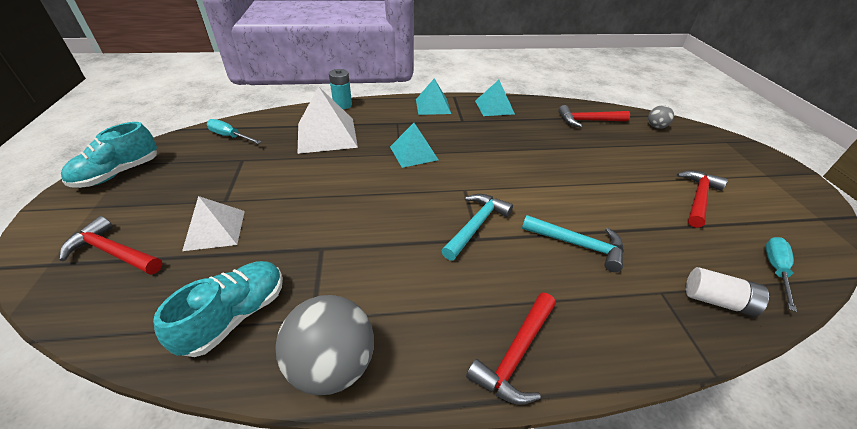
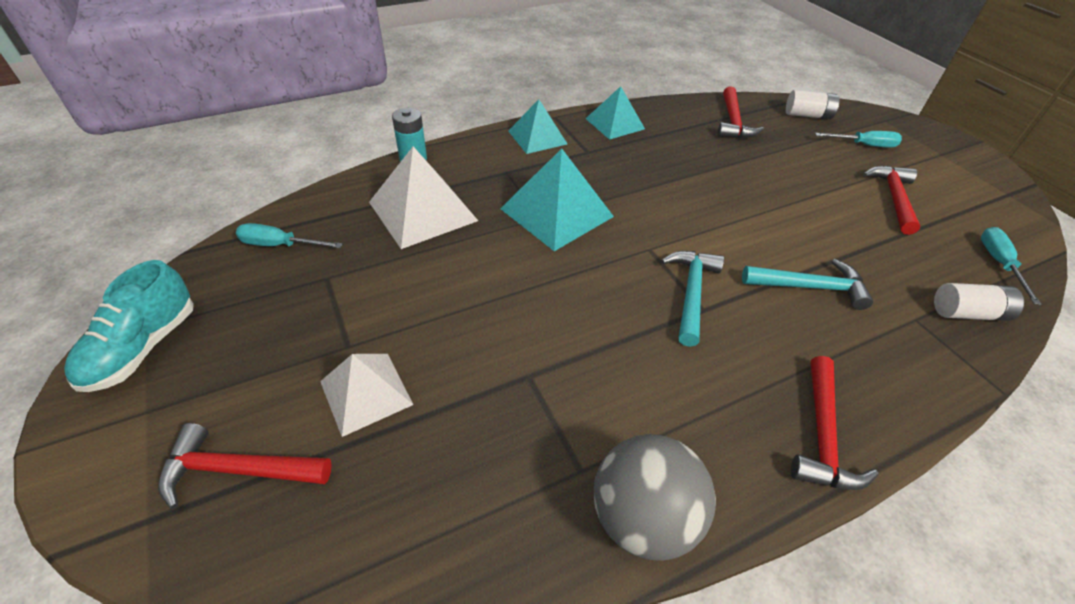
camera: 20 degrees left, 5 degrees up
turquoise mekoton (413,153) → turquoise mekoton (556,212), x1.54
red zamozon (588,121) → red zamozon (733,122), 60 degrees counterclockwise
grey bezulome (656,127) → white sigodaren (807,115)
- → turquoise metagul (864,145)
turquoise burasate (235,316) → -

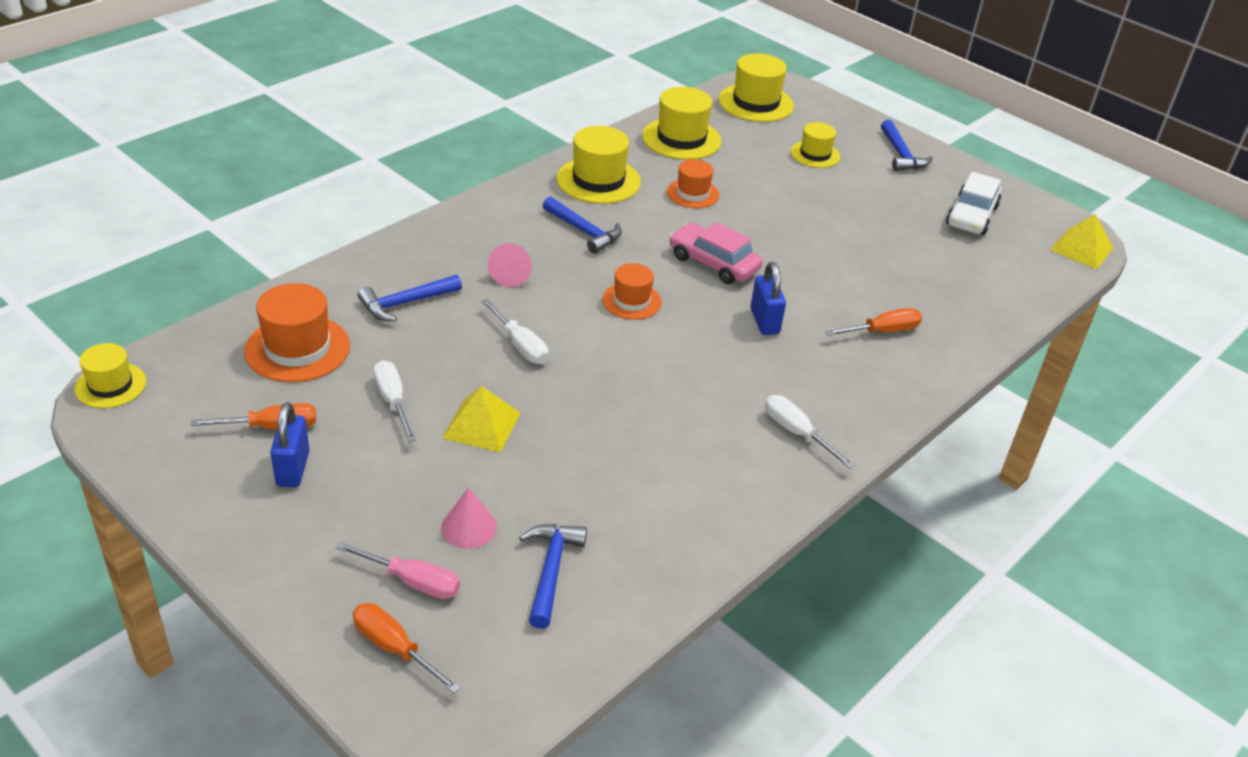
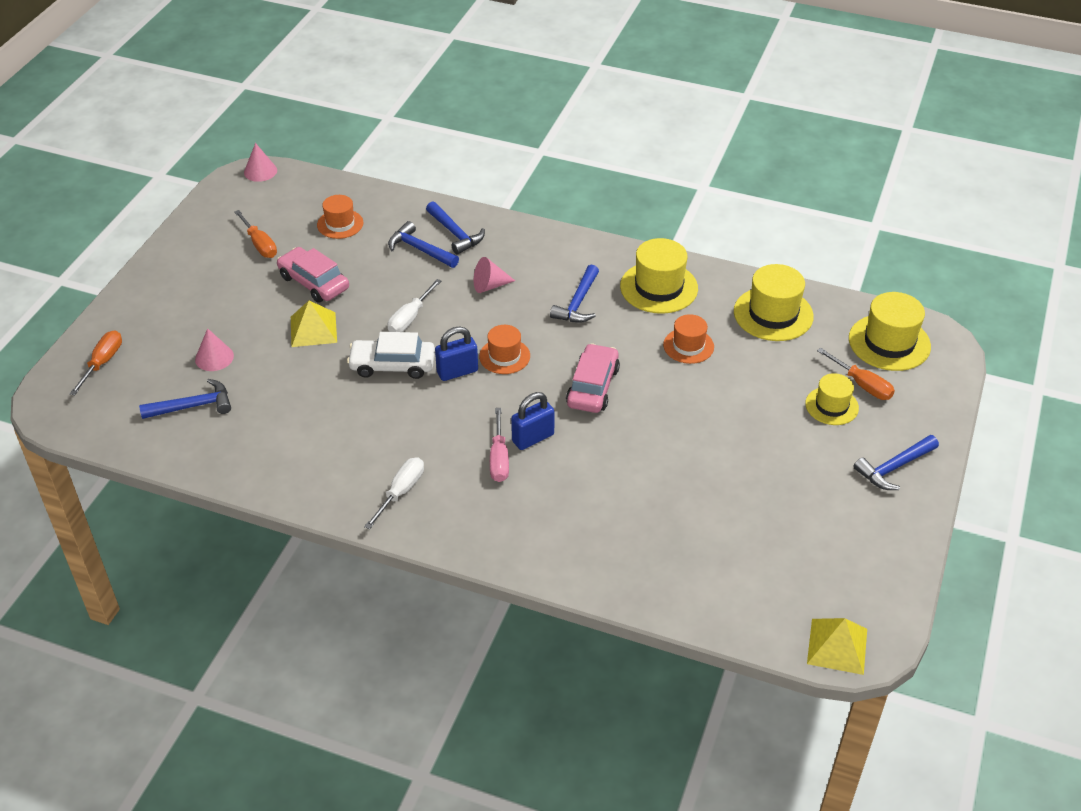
camera: 70 degrees right, 5 degrees up
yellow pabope (110,385) → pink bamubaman (260,171)
white metagul (393,401) → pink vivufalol (314,282)
orange pabope (297,348) → orange pabope (340,224), x0.62
white vivufalol (971,216) → white vivufalol (392,365), relocated
- → blue zamozon (455,234)
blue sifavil (293,469) → blue sifavil (457,372), relocated
pink metagul (413,582) → pink metagul (499,459), relocated
orange metagul (883,331) → orange metagul (862,385), relocated

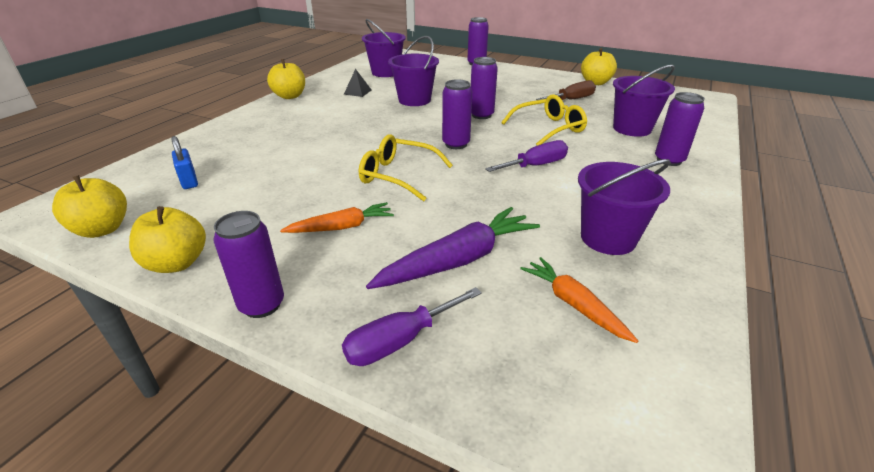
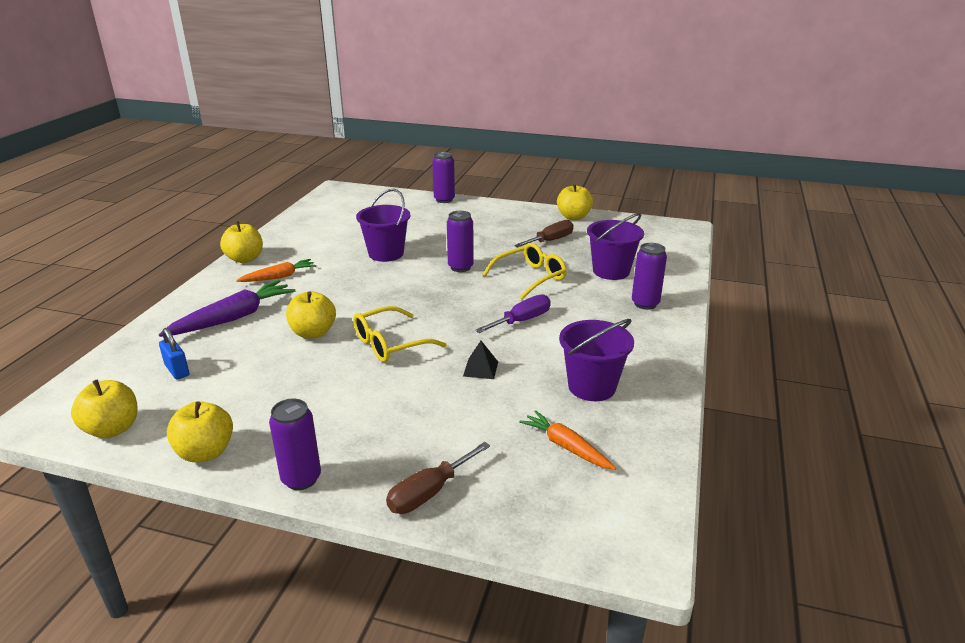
camera: 10 degrees left, 5 degrees down
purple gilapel (459,260) → purple gilapel (233,318), relocated
orange gilapel (342,227) → orange gilapel (279,277), relocated
- → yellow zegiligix (313,333)
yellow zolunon (398,175) → yellow zolunon (390,344), 45 degrees counterclockwise
purple metagul (400,341) → brown metagul (429,492)
black mekoton (357,92) → black mekoton (481,369), relocated
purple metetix (385,72) → -
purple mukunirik (456,144) → -

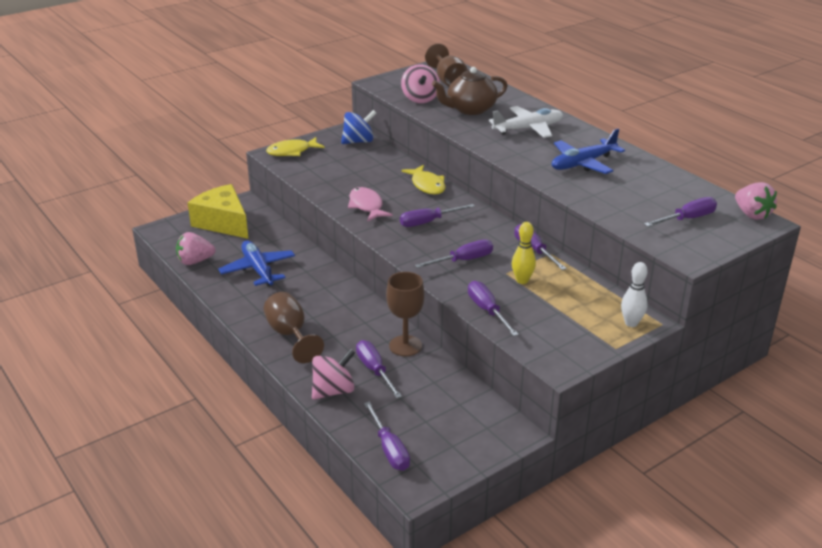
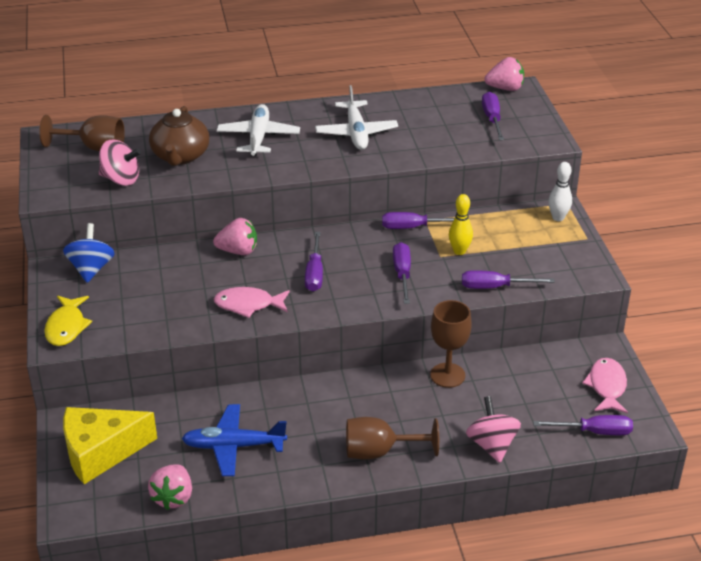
camera: 65 degrees left, 5 degrees up
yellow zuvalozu (427,185) → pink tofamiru (238,251)
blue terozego (583,163) → white terozego (356,133)
- → pink zuvalozu (607,386)
purple metagul (374,370) → -

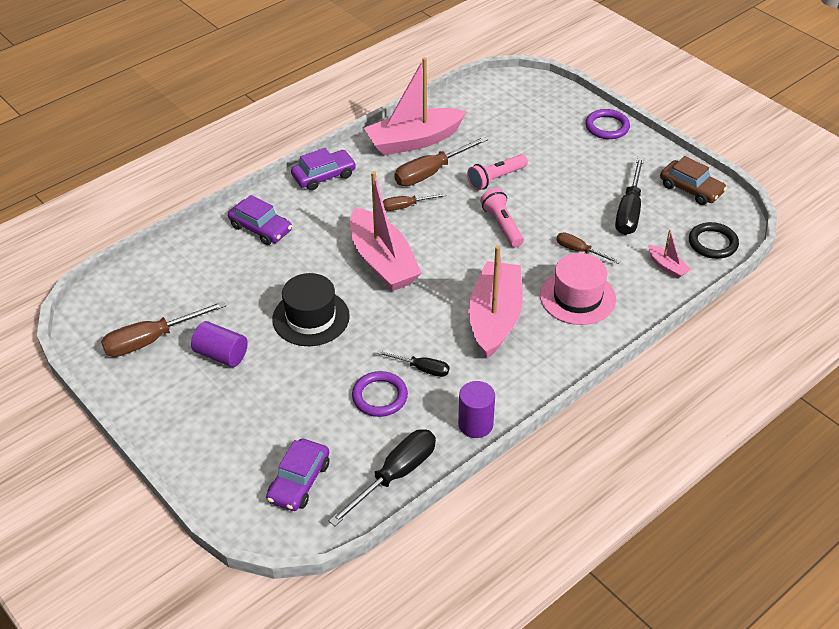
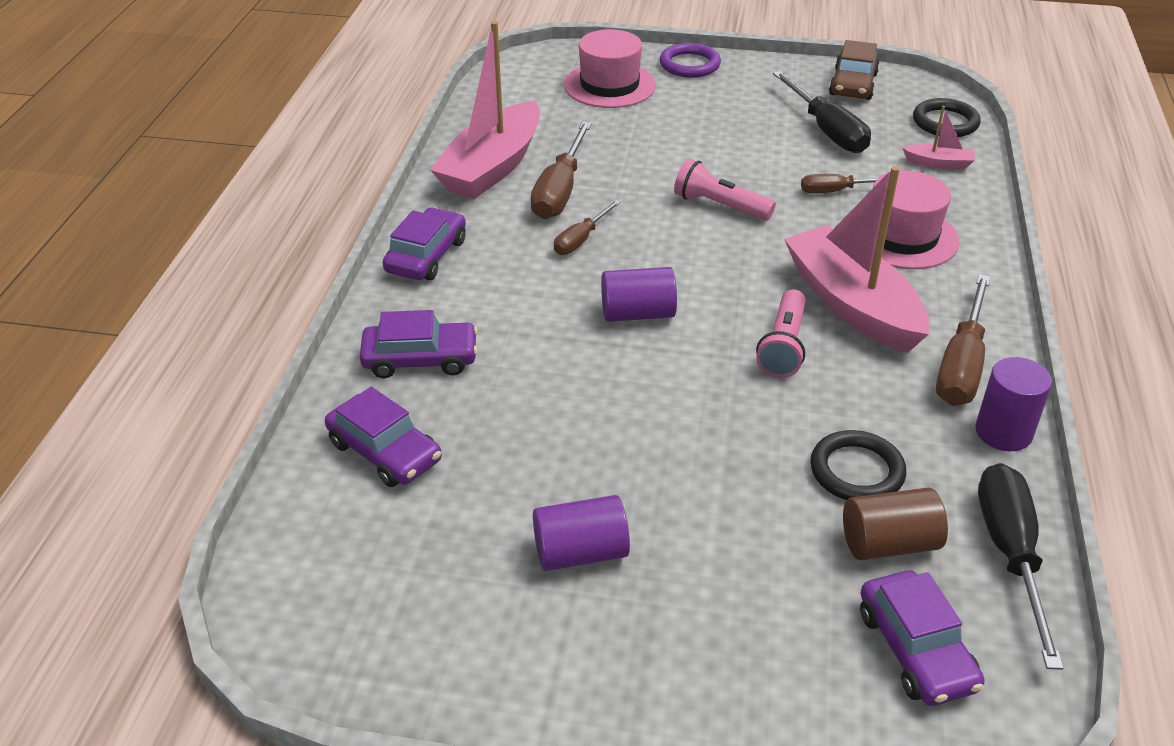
camera: 40 degrees left, 5 degrees down
- → purple vivufalol (385,451)
- → pink pabope (609,85)
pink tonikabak (382,261) → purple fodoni (637,314)
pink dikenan (496,179) → pink dikenan (783,346), relocated
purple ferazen (380,396) → black ferazen (856,471)
brown vivufalol (691,189) → brown vivufalol (853,84), 105 degrees clockwise
- → brown fodoni (889,544)
brown metagul (151,340) → brown metagul (961,365), relocated
black pabope (311,318) → -
black metagul (421,369) → -

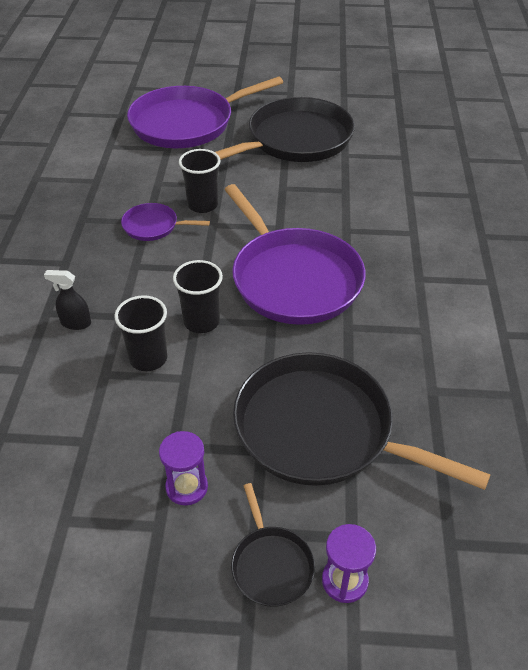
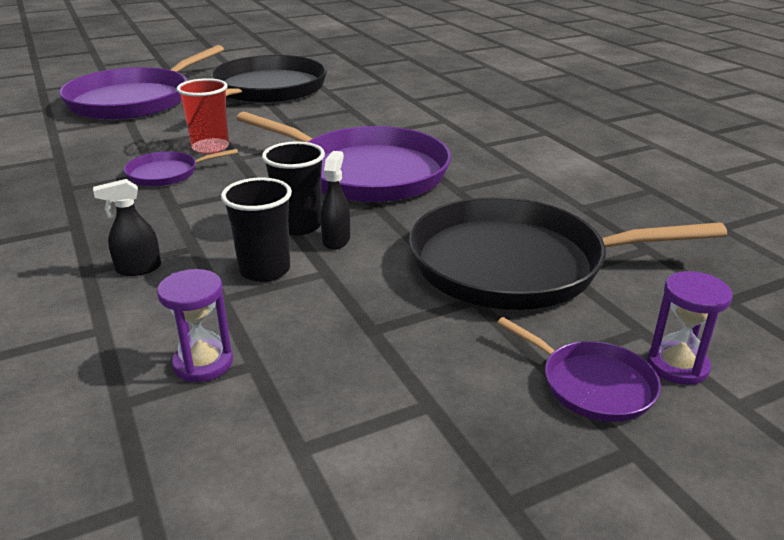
camera: 30 degrees left, 15 degrees down
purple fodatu (186,487) → purple fodatu (203,363), relocated
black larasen (202,205) → red larasen (210,147)
- → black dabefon (336,240)
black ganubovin (271,565) → purple ganubovin (592,384)

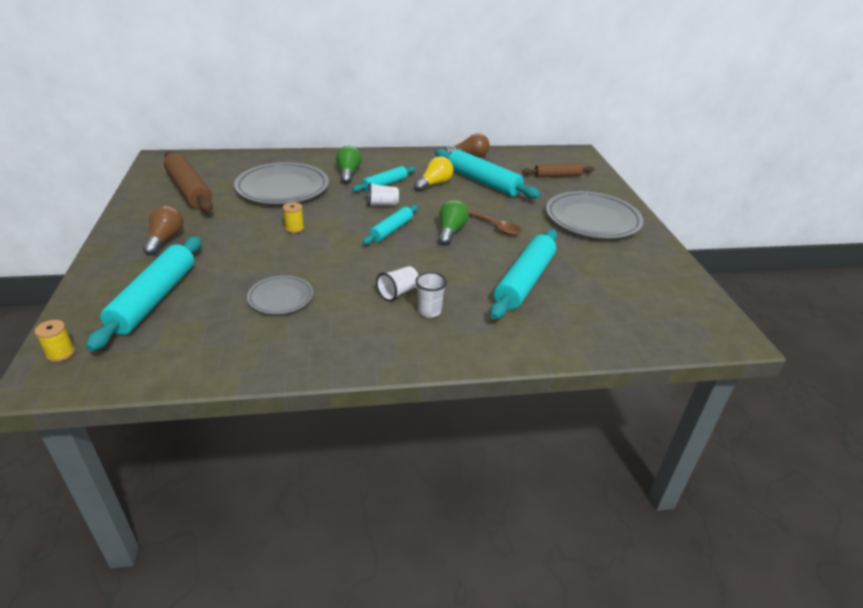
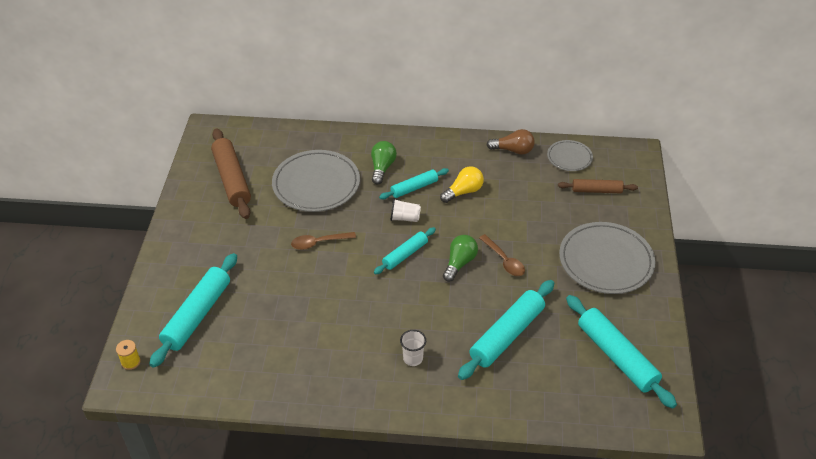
camera: 15 degrees right, 10 degrees up
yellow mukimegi (294,228) → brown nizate (318,243)
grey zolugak (281,297) → grey zolugak (569,157), relocated
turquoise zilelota (483,182) → turquoise zilelota (617,356), relocated
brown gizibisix (165,240) → -
white larasen (398,292) → -

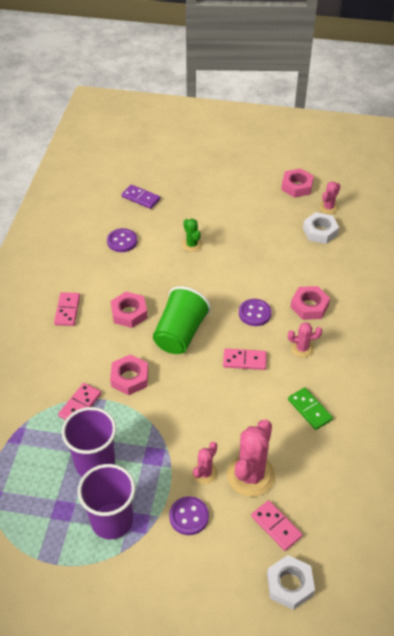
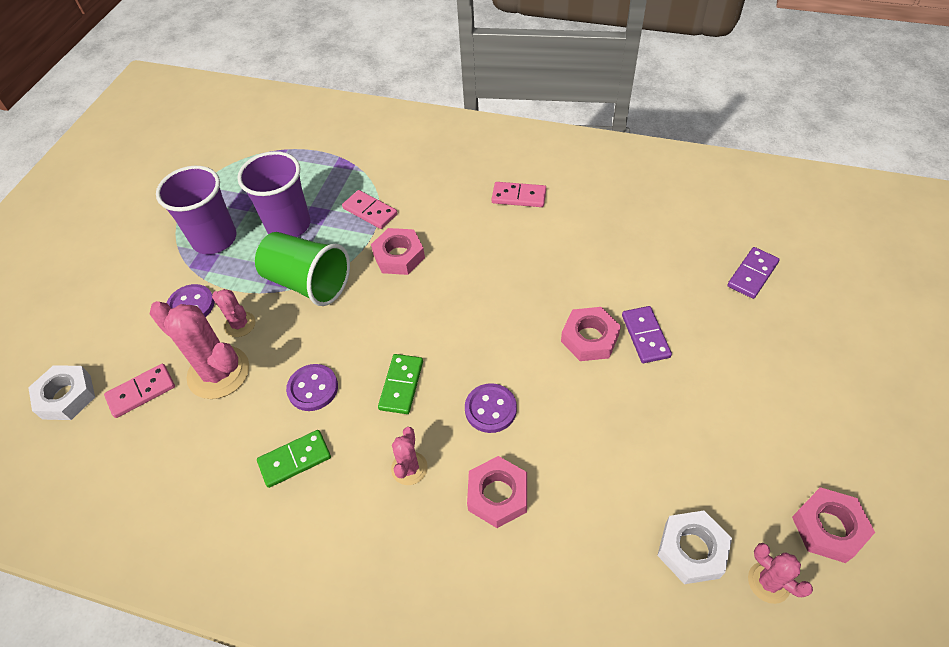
camera: 100 degrees right, 5 degrees up
green larasen (180,334) → green larasen (308,283), relocated
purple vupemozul (122,241) → purple vupemozul (313,388), relocated
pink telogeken (244,360) → green telogeken (401,385)
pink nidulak (129,313) → pink nidulak (589,338), relocated
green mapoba (192,245) → purple telogeken (645,336)

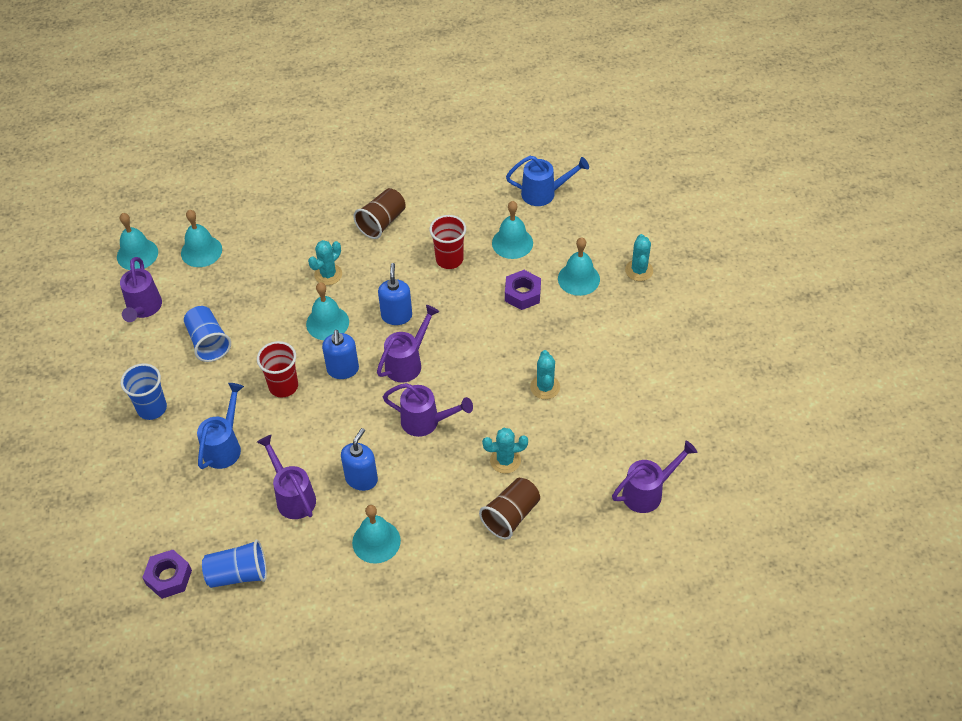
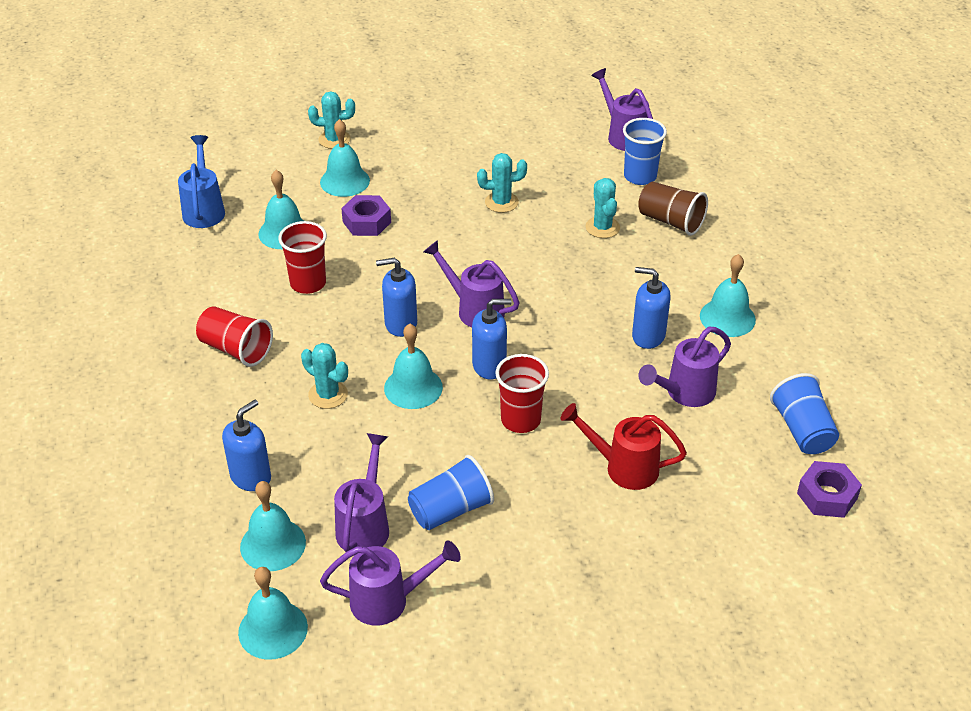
camera: 95 degrees left, 10 degrees down
brown larasen (382,222) → red larasen (236,349)
- → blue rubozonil (251,477)
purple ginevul (426,422) → purple ginevul (365,525), relocated
blue ginevul (224,446) → red ginevul (623,467)
blue larasen (152,408) → blue larasen (640,176), relocated

